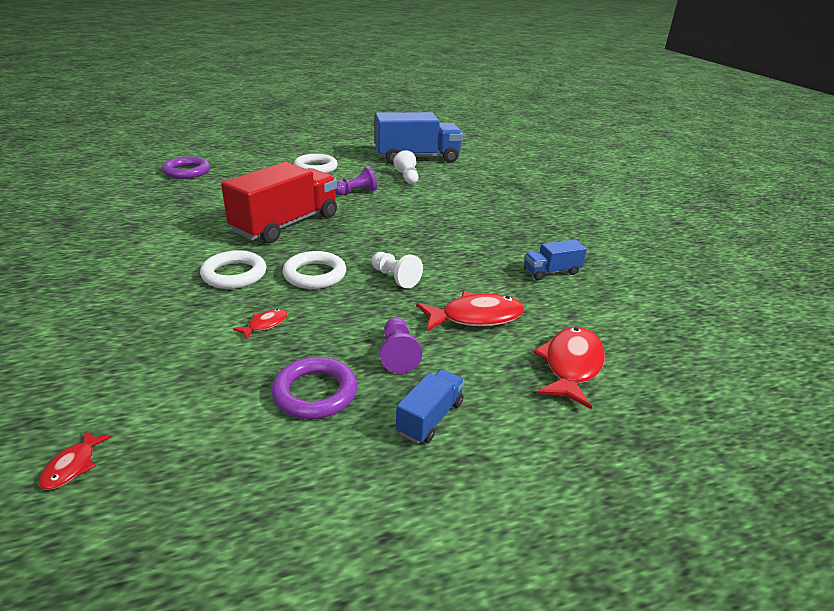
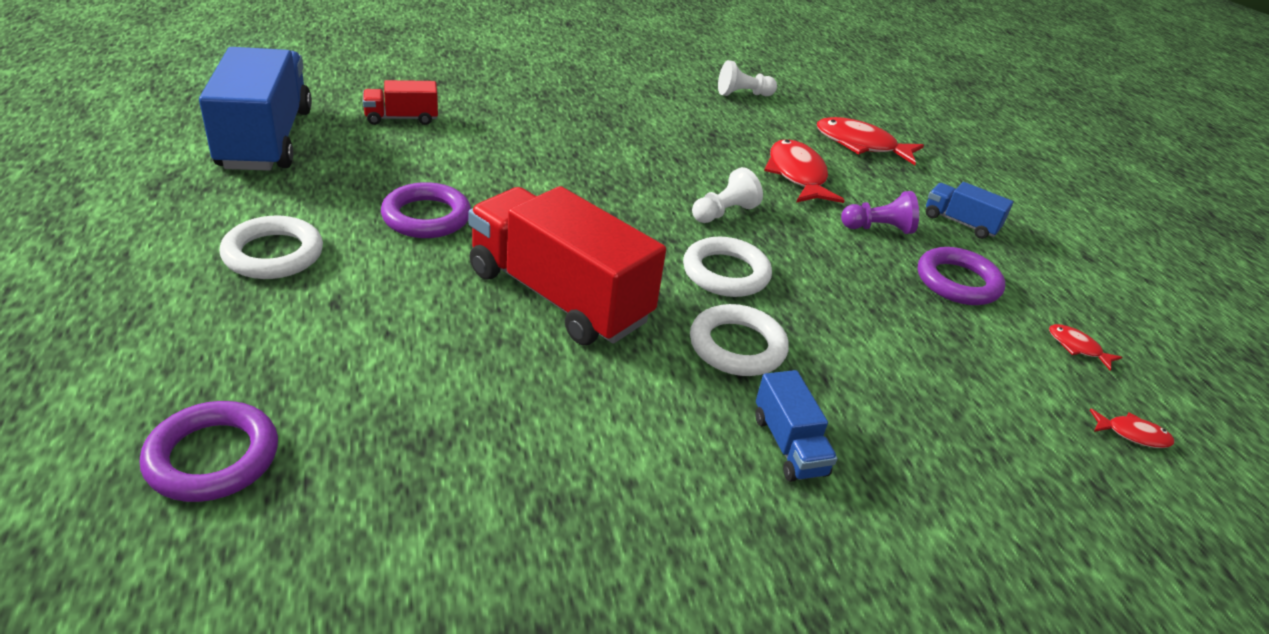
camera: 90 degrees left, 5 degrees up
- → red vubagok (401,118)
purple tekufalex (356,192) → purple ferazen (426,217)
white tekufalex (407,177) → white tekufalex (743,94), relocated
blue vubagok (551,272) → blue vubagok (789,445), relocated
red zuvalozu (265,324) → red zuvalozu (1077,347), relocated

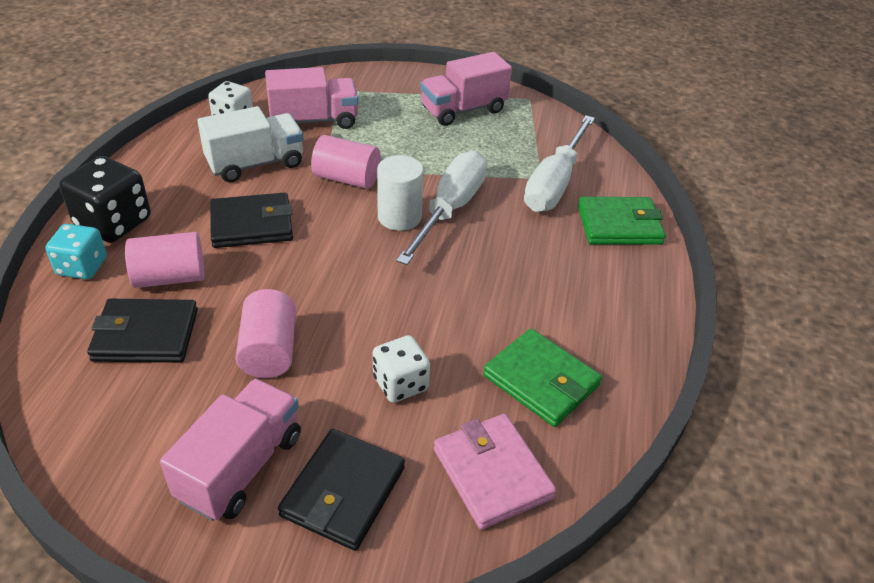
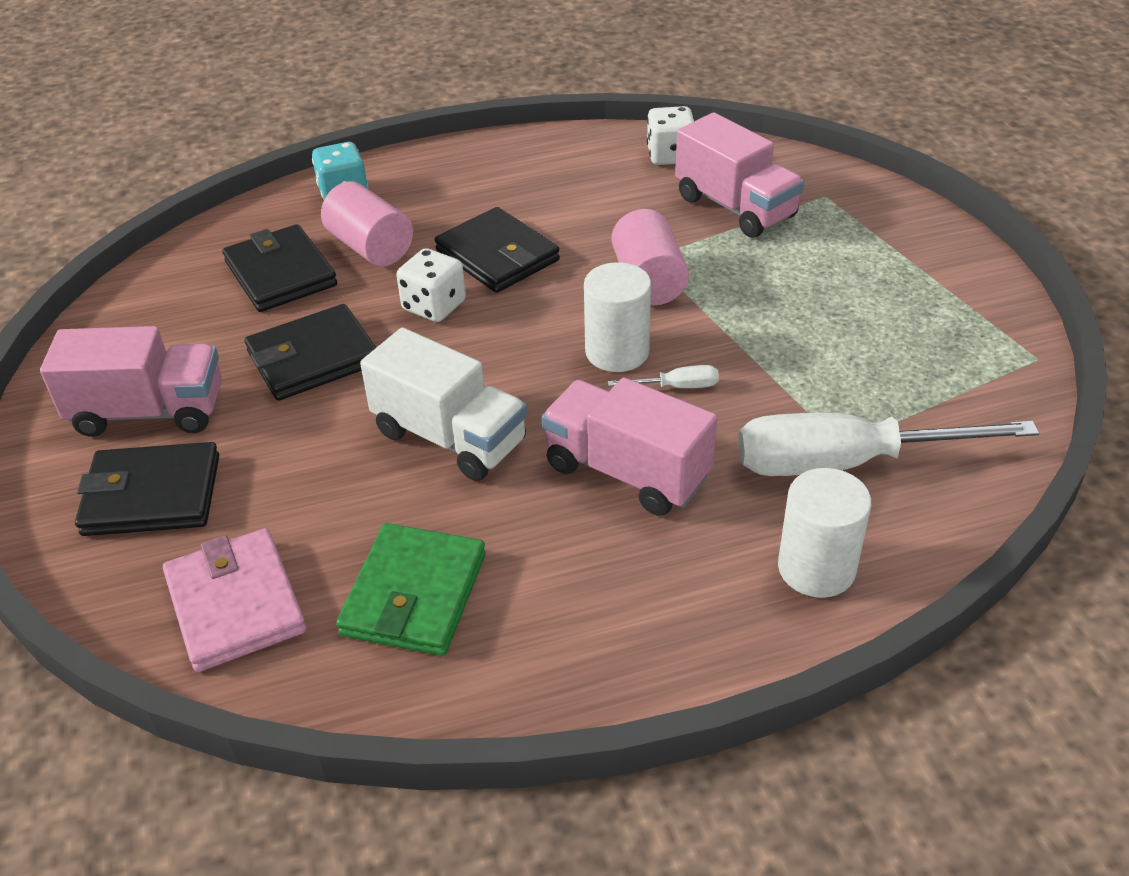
camera: 65 degrees right, 0 degrees up
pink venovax (492,473) → pink venovax (236,604), 60 degrees counterclockwise
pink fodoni (269,351) → black venovax (313,358)
white vubagok (255,164) → white vubagok (450,437), relocated
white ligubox (400,384) → white ligubox (434,306), relocated
pink vubagok (463,110) → pink vubagok (627,472), relocated
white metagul (450,209) → white metagul (676,387), x0.40
green venovax (619,225) → white fodoni (816,568)
black ligubox (113,223) → -

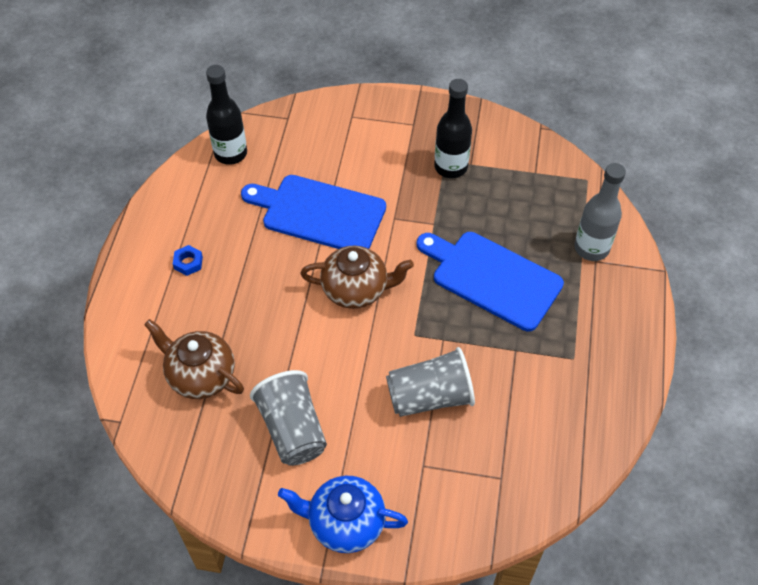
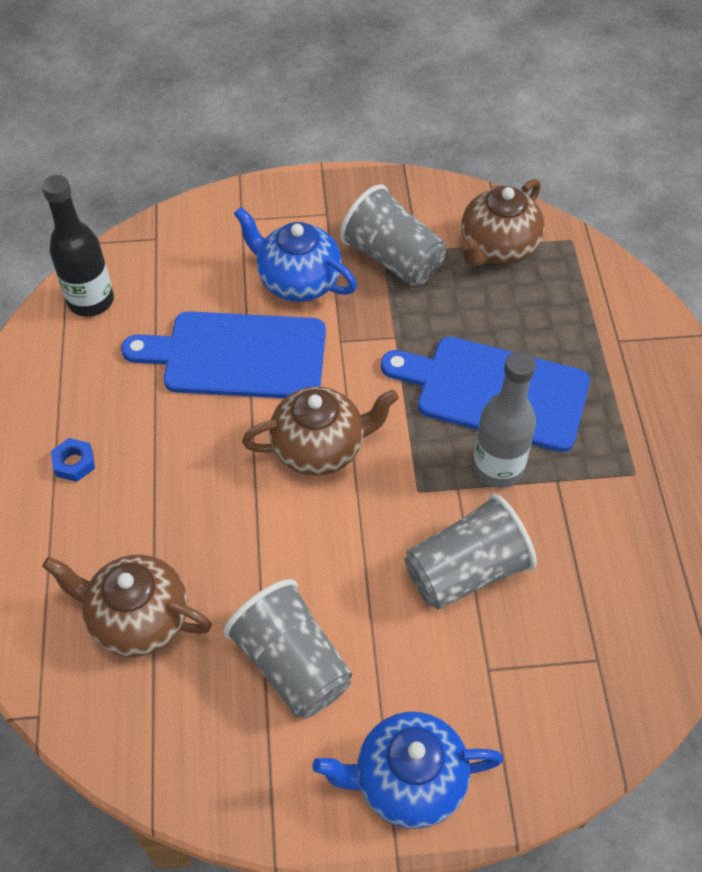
camera: 15 degrees left, 0 degrees up
- → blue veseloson (297,281)
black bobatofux (450,167) → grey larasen (393,259)
- → brown veseloson (497,248)
grey bobatofux (591,248) → grey bobatofux (497,468), relocated

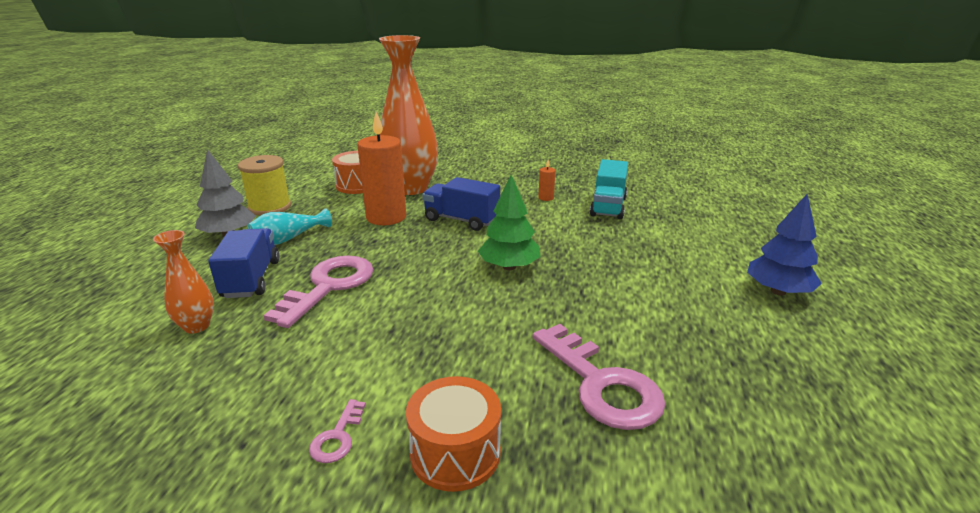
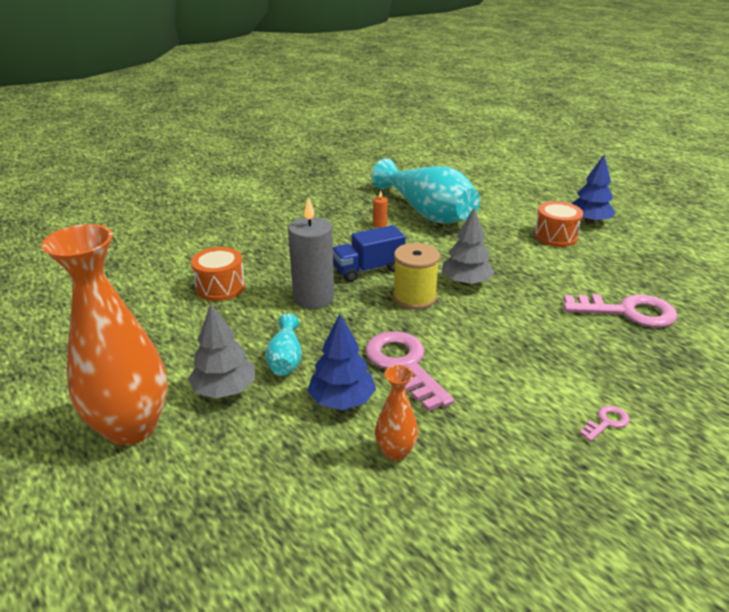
camera: 50 degrees left, 5 degrees up
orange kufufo (410,188) → orange kufufo (131,427), relocated
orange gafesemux (386,217) → grey gafesemux (313,298)
blue vubagok (251,279) → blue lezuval (342,400)
turquoise vubagok (608,207) → turquoise kufufo (427,212)
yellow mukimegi (269,207) → yellow mukimegi (414,297), relocated
green lezuval (509,267) → grey lezuval (466,282)
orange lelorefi (455,453) → orange lelorefi (555,236), relocated
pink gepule (337,437) → pink gepule (606,422), 90 degrees counterclockwise

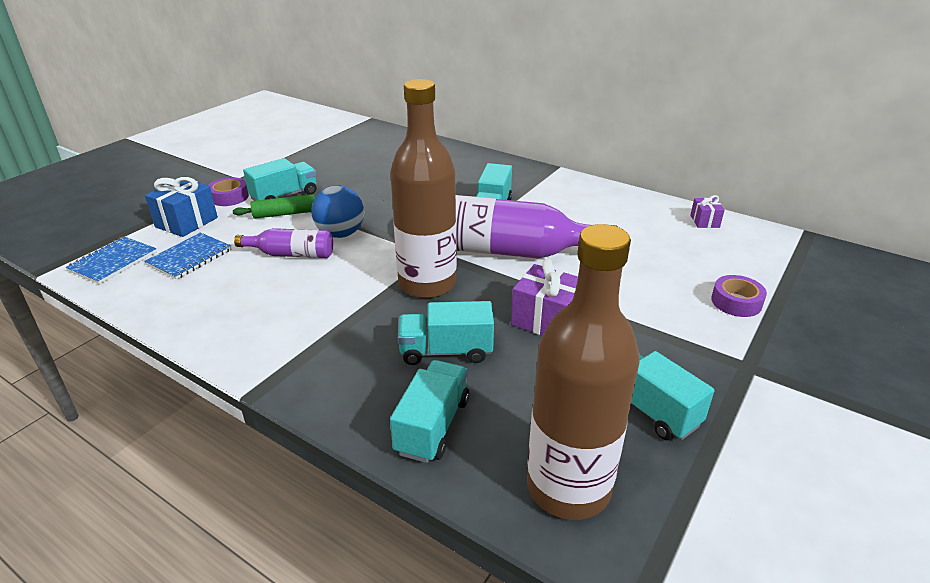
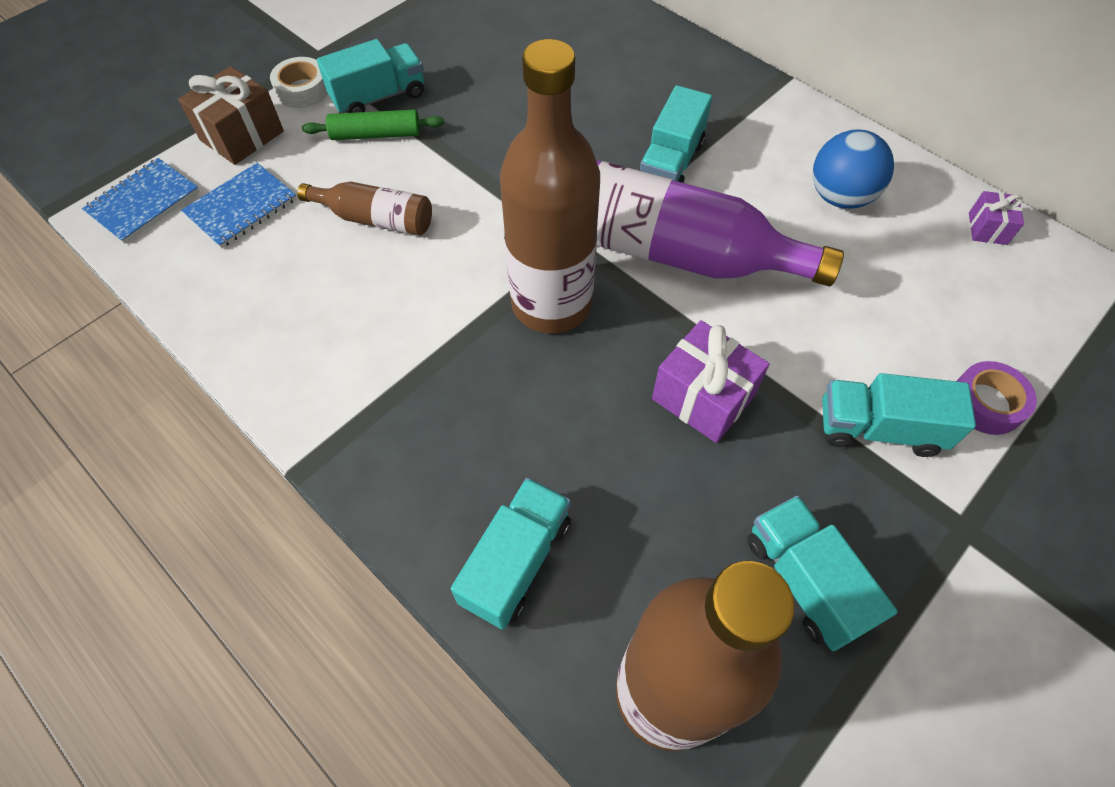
camera: 10 degrees right, 25 degrees up
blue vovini (186,222) → brown vovini (242,136)
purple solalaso (229,197) → white solalaso (303,90)
purple bobatofux (291,254) → brown bobatofux (375,219)
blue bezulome (340,234) → blue bezulome (839,197), relocated
turquoise vubagok (446,351) → turquoise vubagok (878,428), relocated

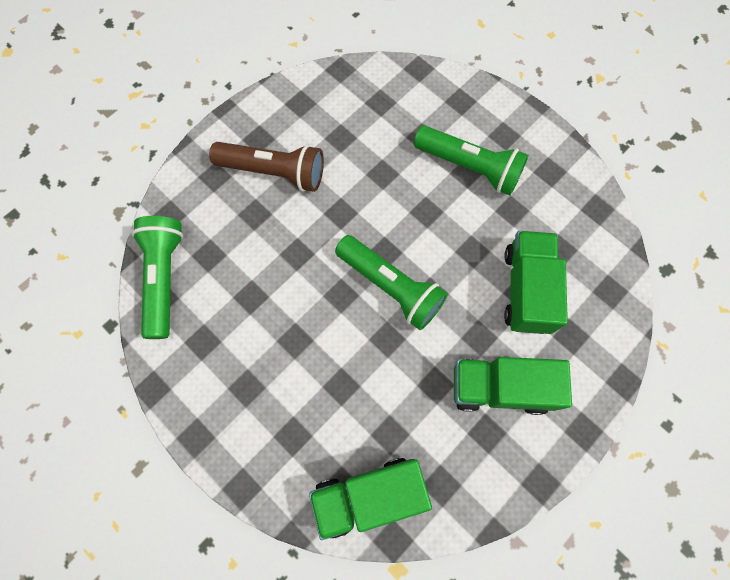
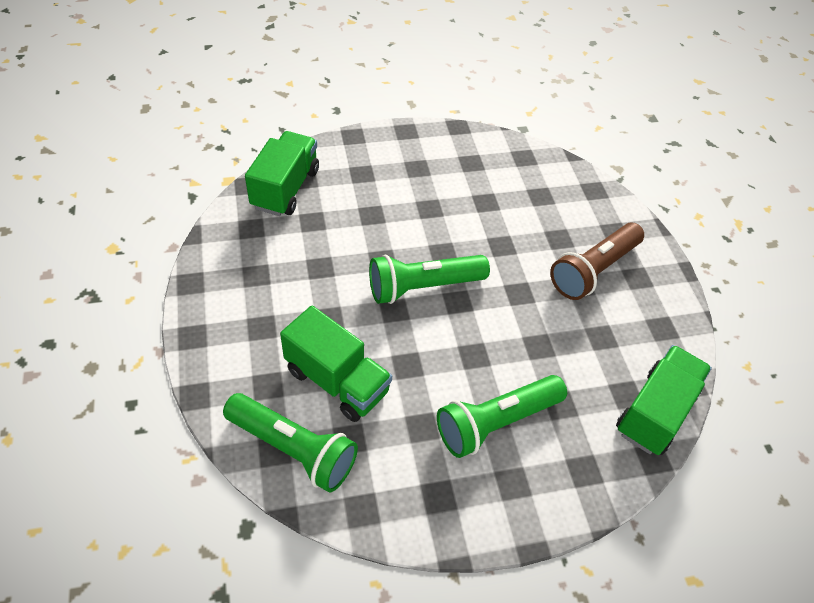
camera: 120 degrees right, 20 degrees down
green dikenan (164,279) → green dikenan (293,449), relocated
green vubagok (500,388) → green vubagok (655,412), relocated

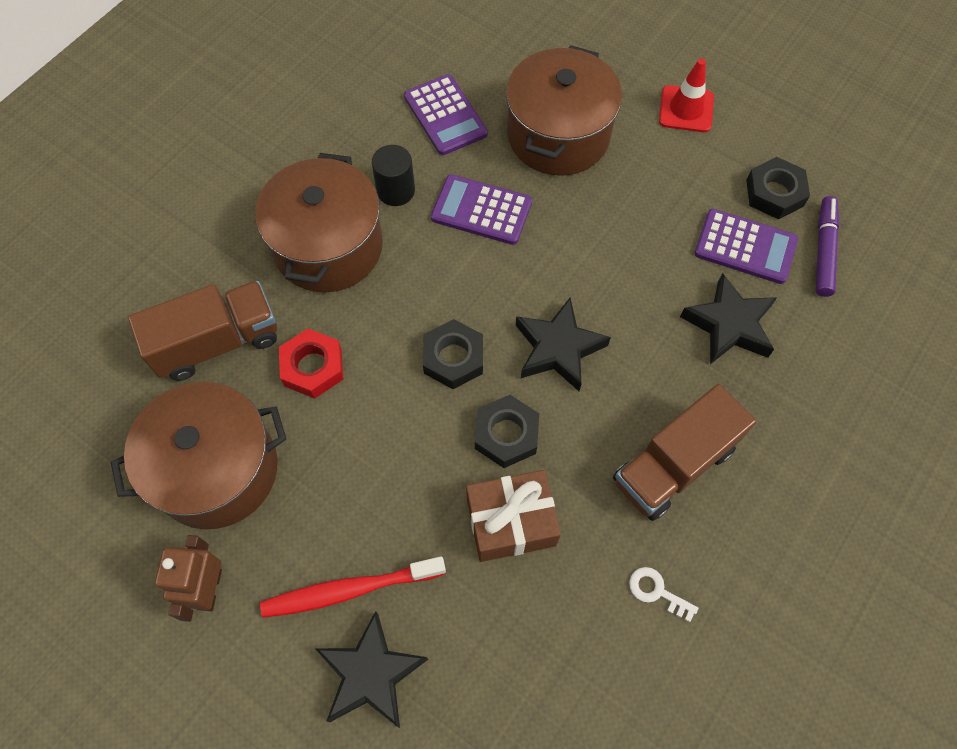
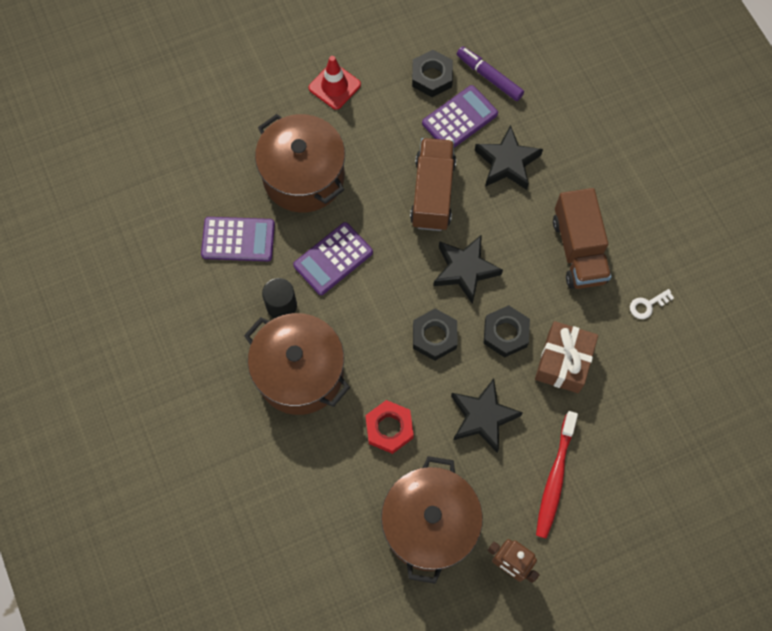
camera: 60 degrees left, 5 degrees up
brown vubagok (217,342) → brown vubagok (432,193), relocated
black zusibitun (371,673) → black zusibitun (482,417), relocated

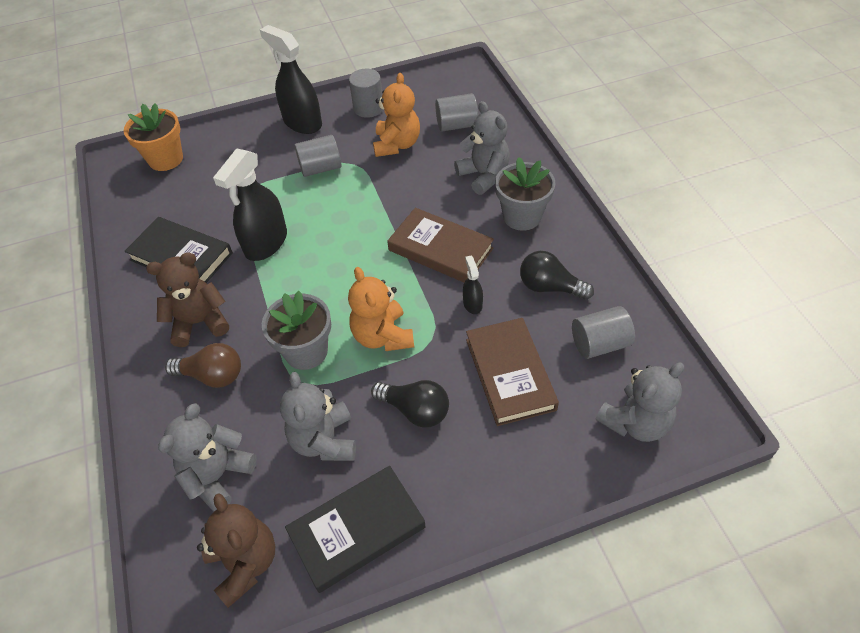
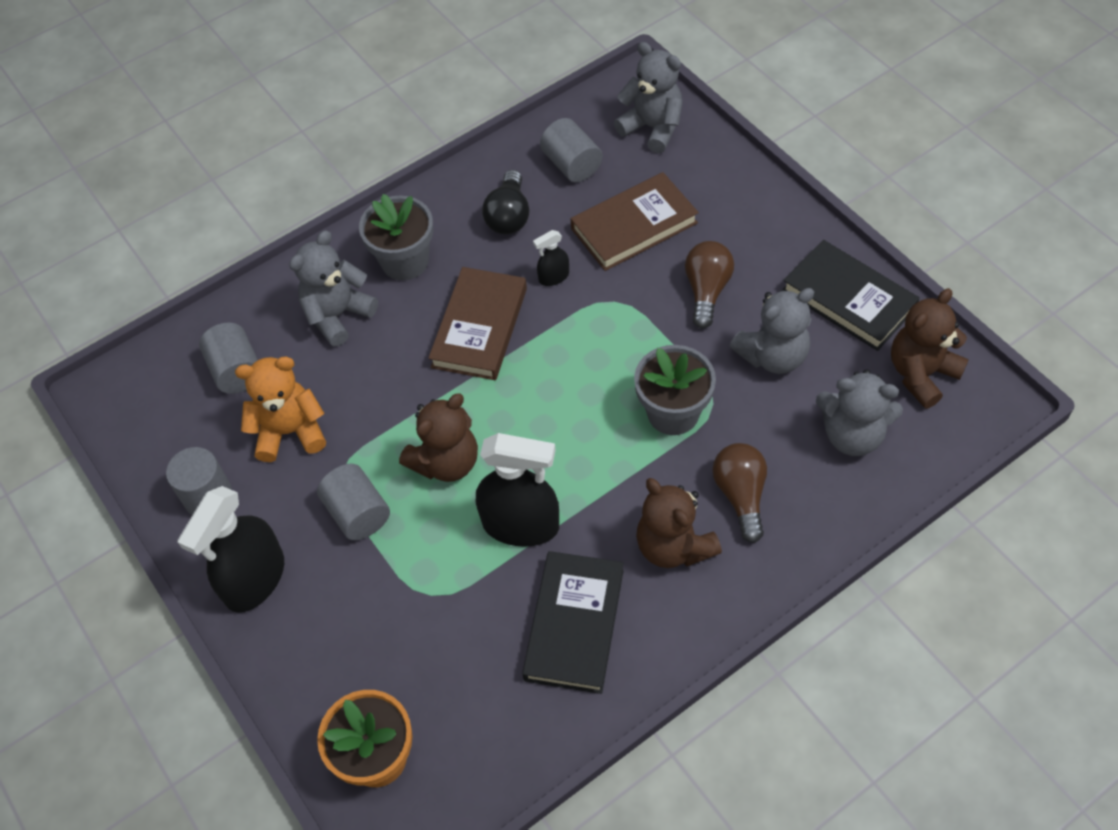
camera: 105 degrees left, 5 degrees up
- → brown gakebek (446,462)
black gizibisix (415,410) → brown gizibisix (706,291)
orange gakebek (382,336) → -

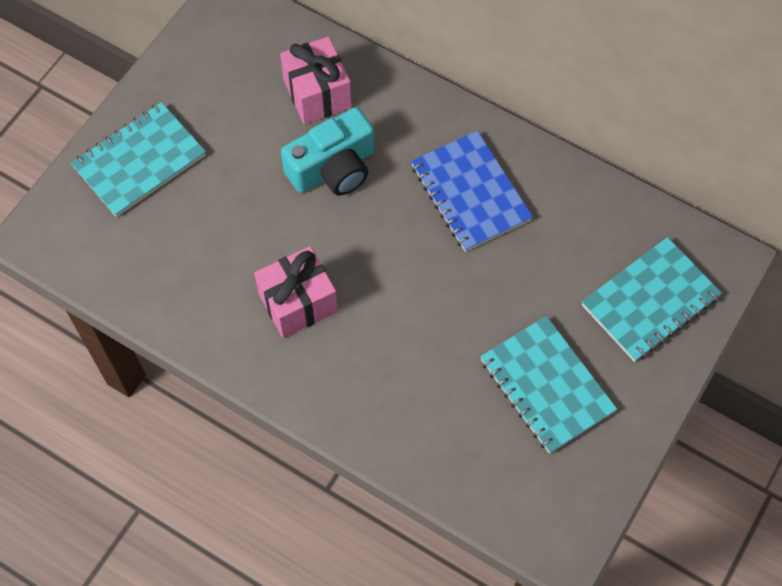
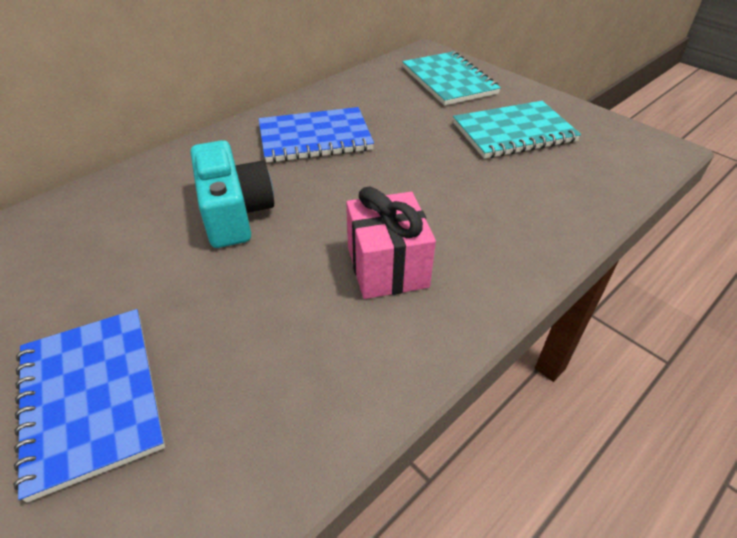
camera: 75 degrees left, 20 degrees down
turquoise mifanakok (140,161) → blue mifanakok (91,398)
pink vovini (317,94) → -

